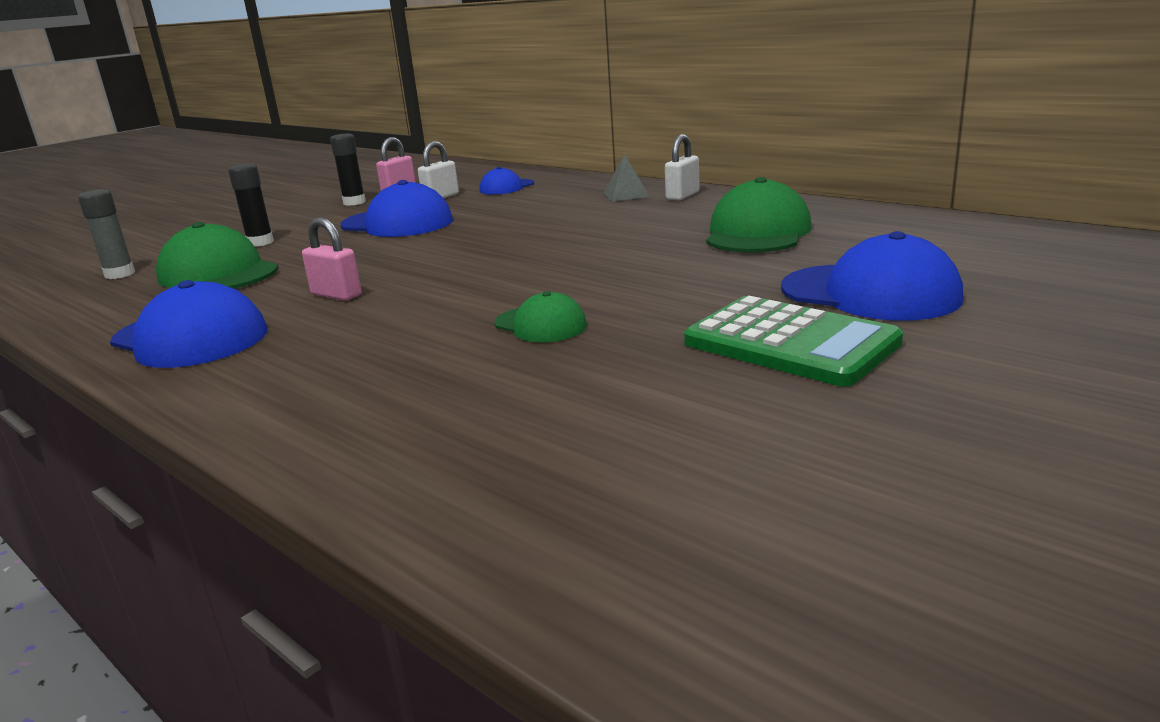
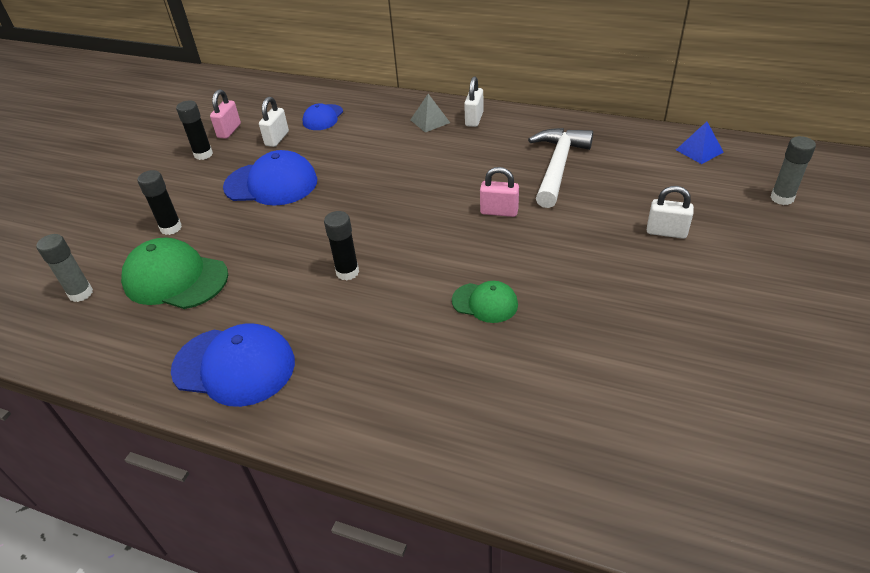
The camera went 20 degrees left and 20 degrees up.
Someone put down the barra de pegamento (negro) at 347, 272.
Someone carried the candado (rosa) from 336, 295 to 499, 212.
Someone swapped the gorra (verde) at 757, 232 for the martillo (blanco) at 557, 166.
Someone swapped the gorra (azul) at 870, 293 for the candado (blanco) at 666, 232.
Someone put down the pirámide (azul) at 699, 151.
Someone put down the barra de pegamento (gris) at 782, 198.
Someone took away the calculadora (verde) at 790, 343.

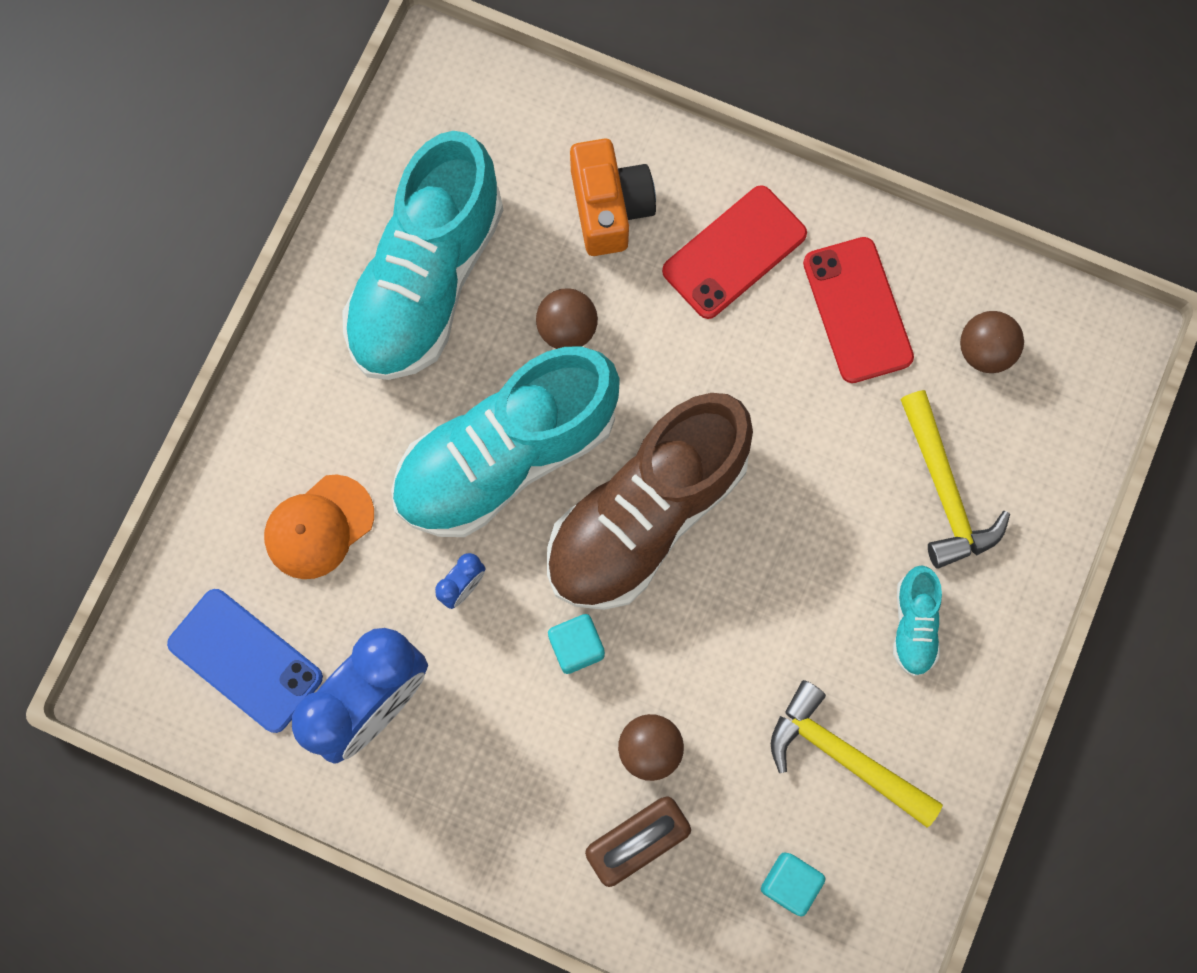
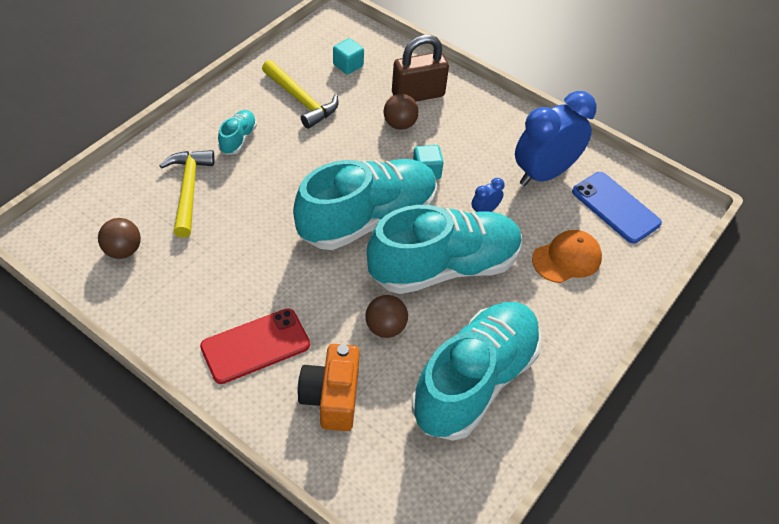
The camera went 170 degrees left and 25 degrees down.
Someone repainted the zapato (marrón) at 646, 514, which became the zapato (turquesa) at 367, 219.
Someone took away the móvil (rojo) at 857, 310.

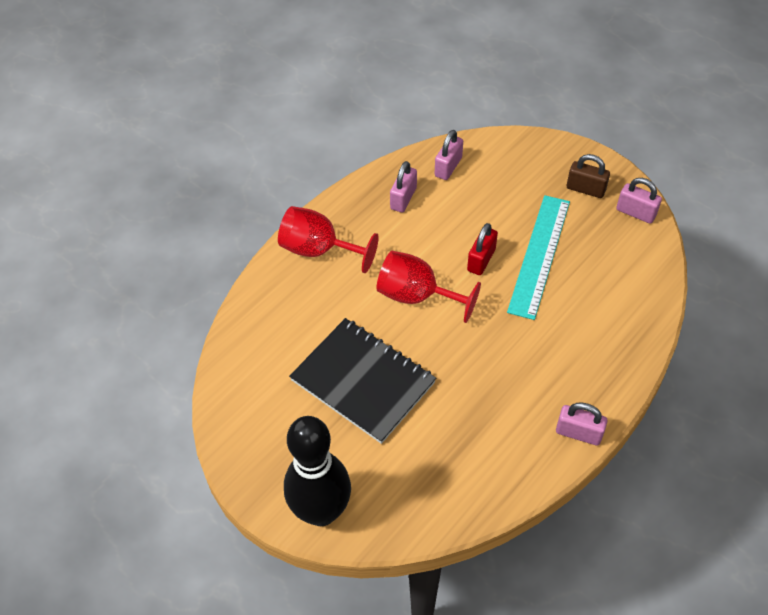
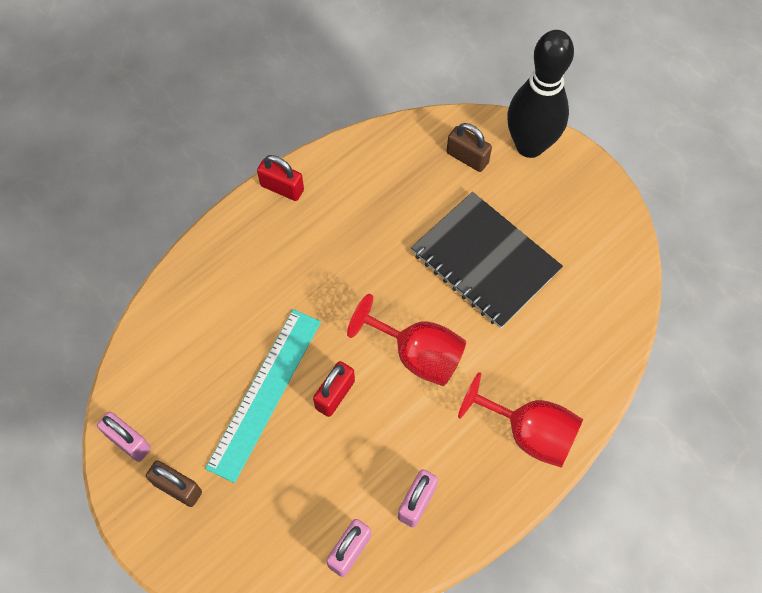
The camera went 175 degrees left and 10 degrees up.
Someone repainted the candado (rosa) at 578, 433, which became the candado (rojo) at 282, 188.
Someone put down the candado (marrón) at 467, 158.

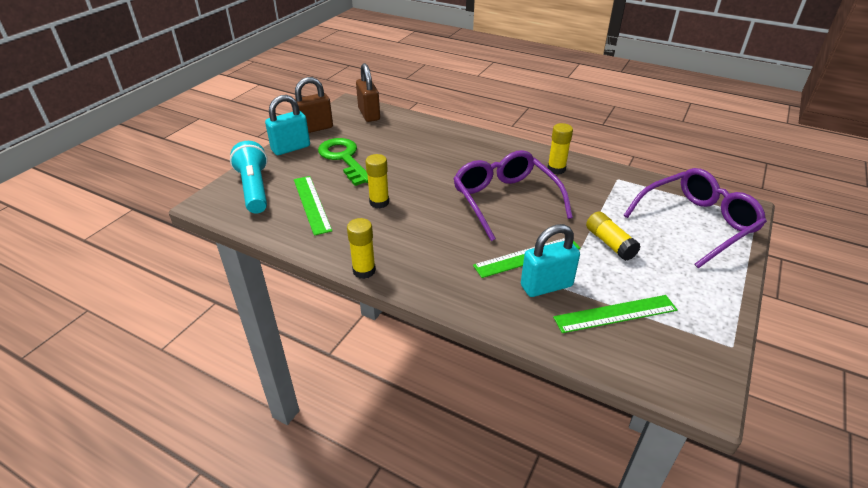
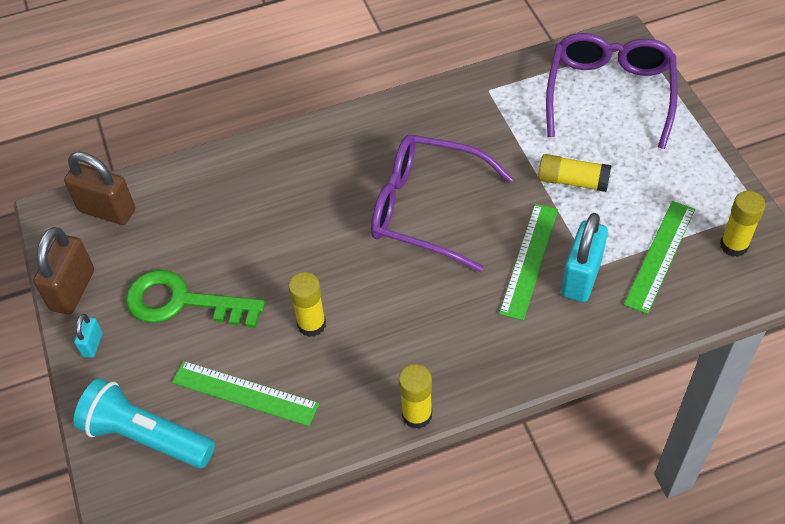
The camera went 45 degrees left and 15 degrees up.
Someone scaled the candado (turquesa) at 291, 148 by 0.50.
Someone carried the barra de pegamento (amarillo) from 556, 169 to 734, 245.

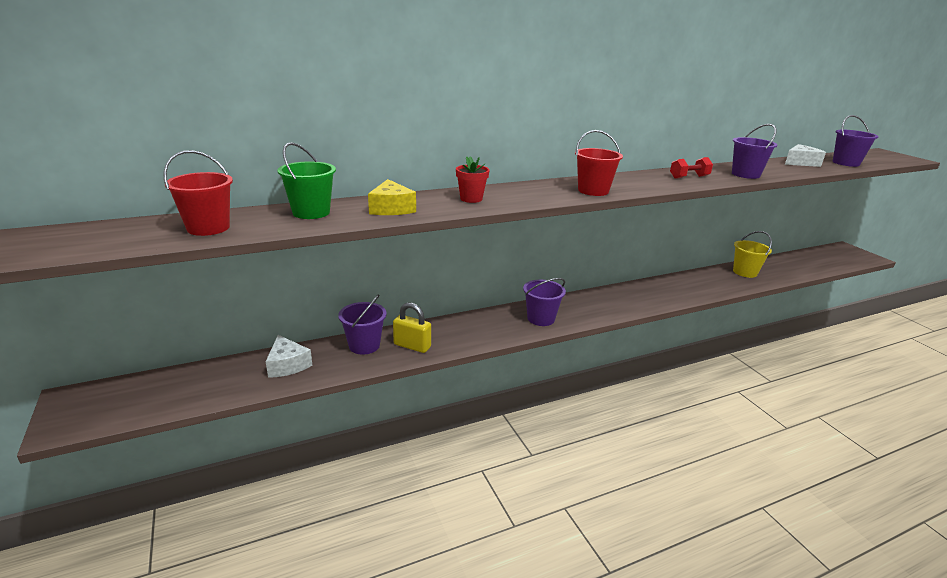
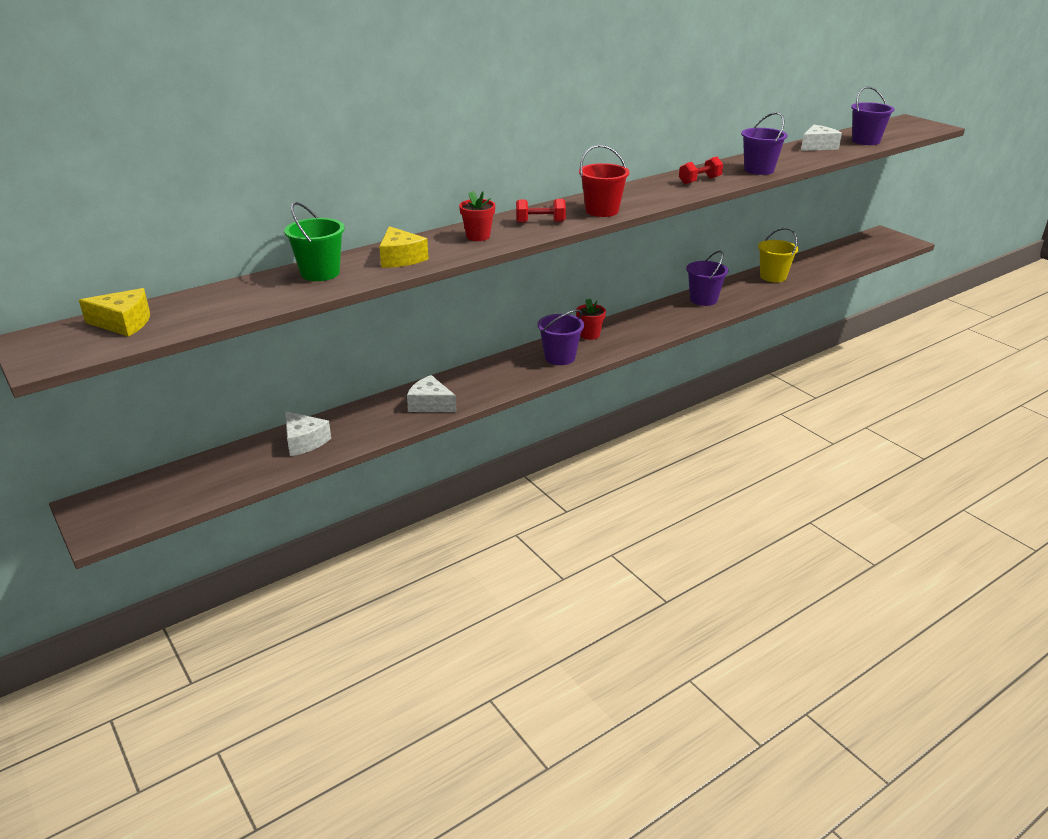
The camera went 10 degrees left and 5 degrees up.
Someone put down the queso (amarillo) at 124, 323.
Someone swapped the candado (amarillo) at 412, 346 for the queso (blanco) at 430, 404.
Someone put down the mancuerna (rojo) at 540, 222.
Someone put down the maceta (rojo) at 589, 335.
Someone carried the balde (morado) from 364, 345 to 703, 300.
Someone took away the balde (rojo) at 208, 228.

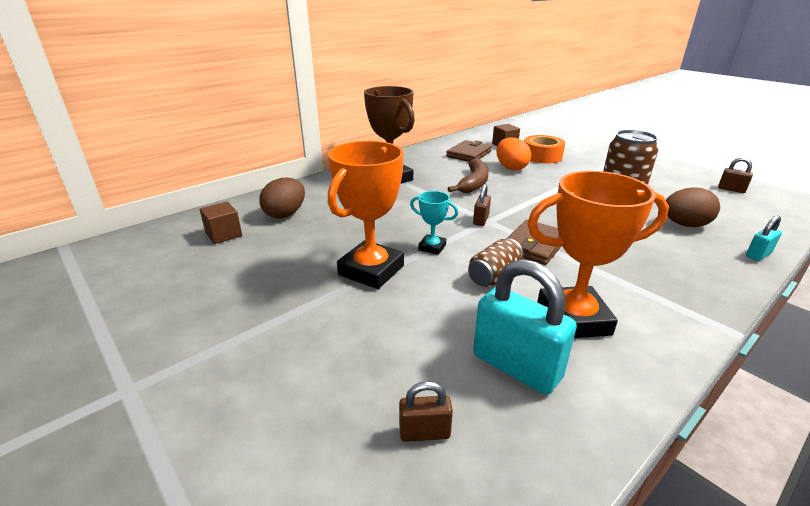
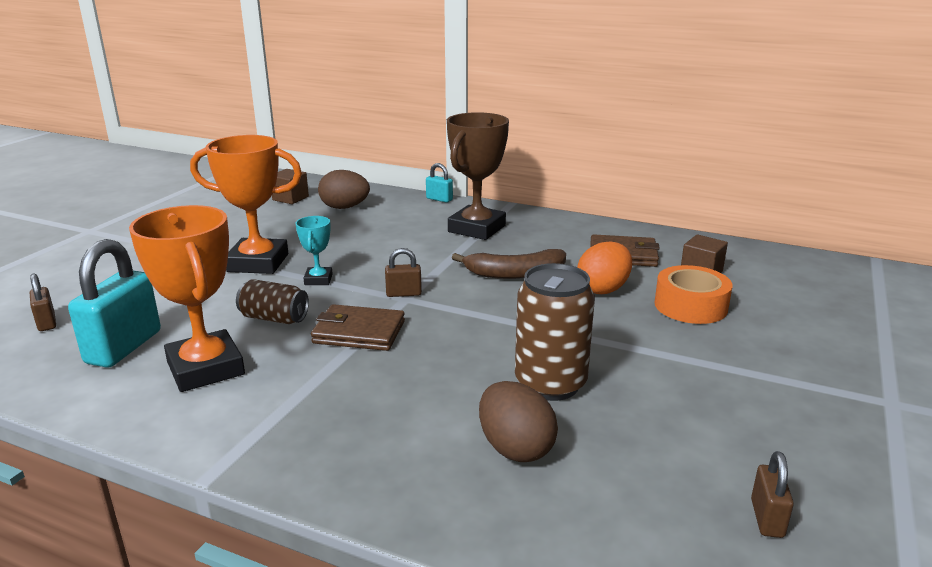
The camera went 65 degrees right and 5 degrees down.
Someone carried the candado (turquesa) from 758, 255 to 439, 199.

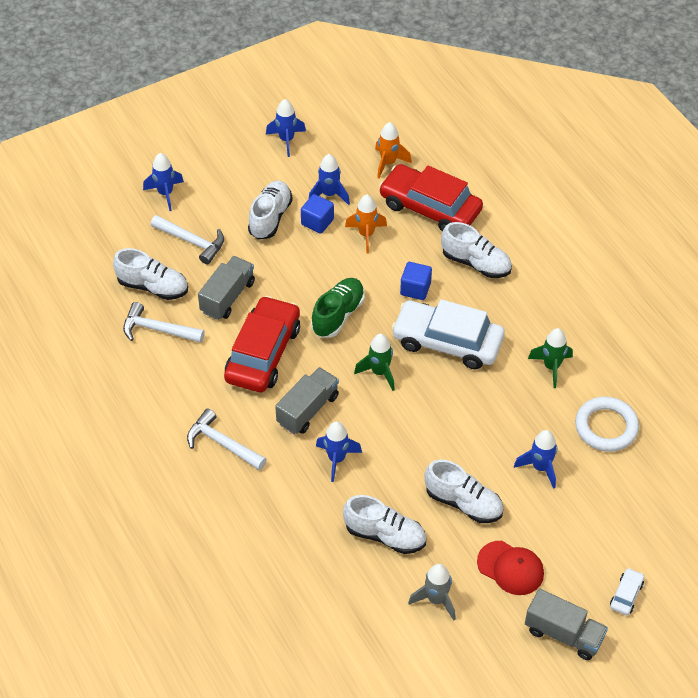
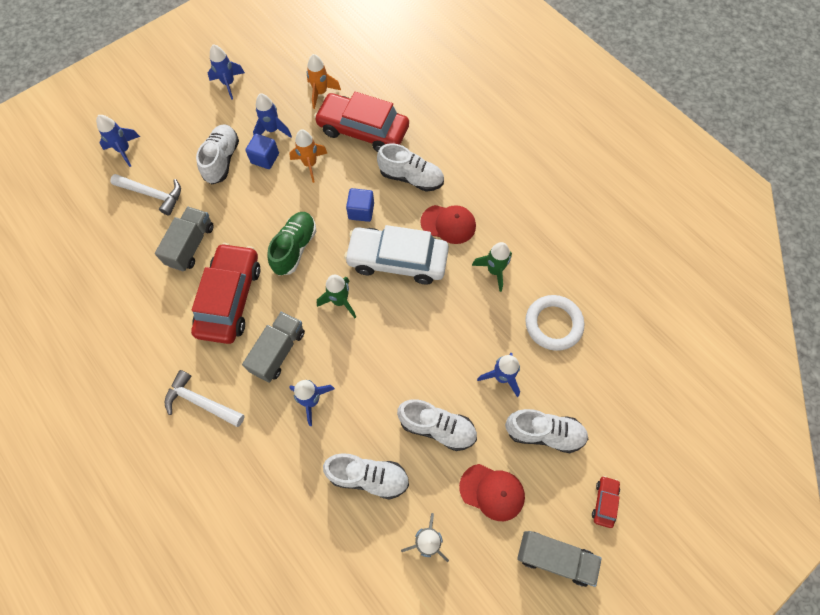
The camera went 10 degrees left and 15 degrees up.
Someone put down the gorra (rojo) at 448, 224.
Someone carried the zapato (blanco) from 153, 287 to 544, 433.
Someone repainted the coche (blanco) at 626, 595, which became the coche (rojo) at 604, 502.
Someone took away the martillo (blanco) at 158, 329.

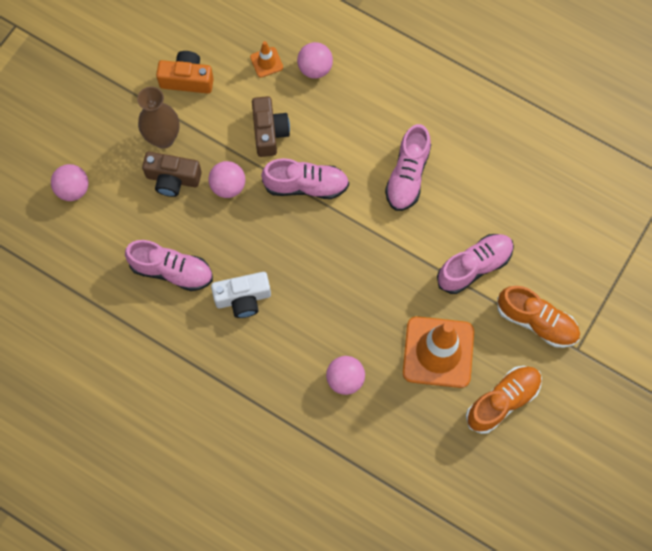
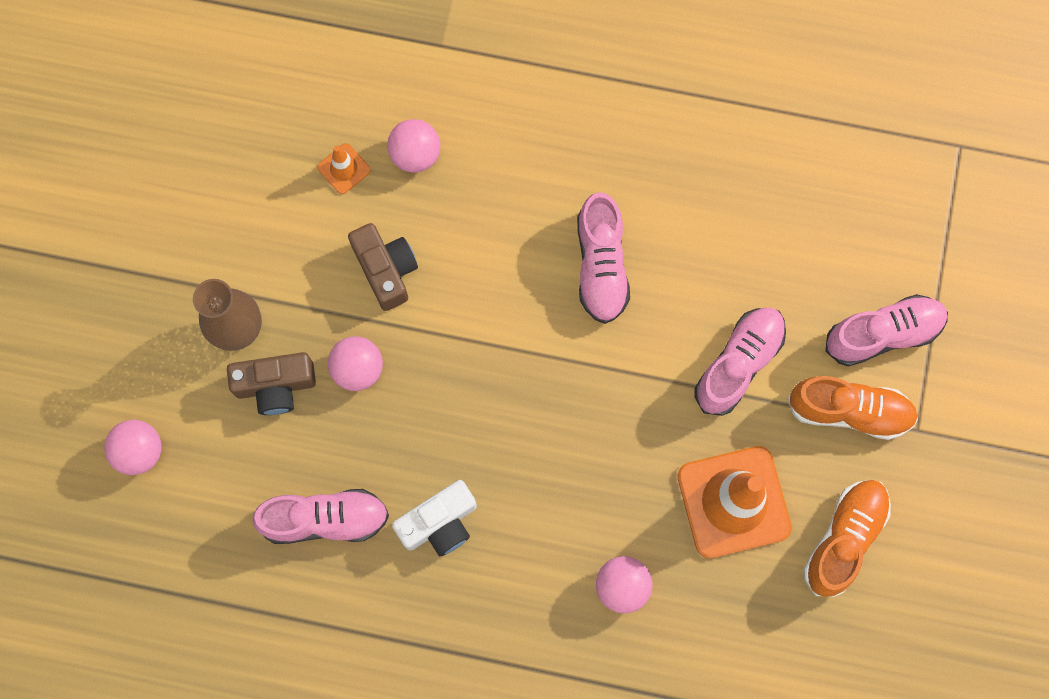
The camera went 20 degrees left and 5 degrees up.
Someone carried the zapato (rosa) from 306, 185 to 883, 334.
Someone took away the cámara (naranja) at 187, 79.

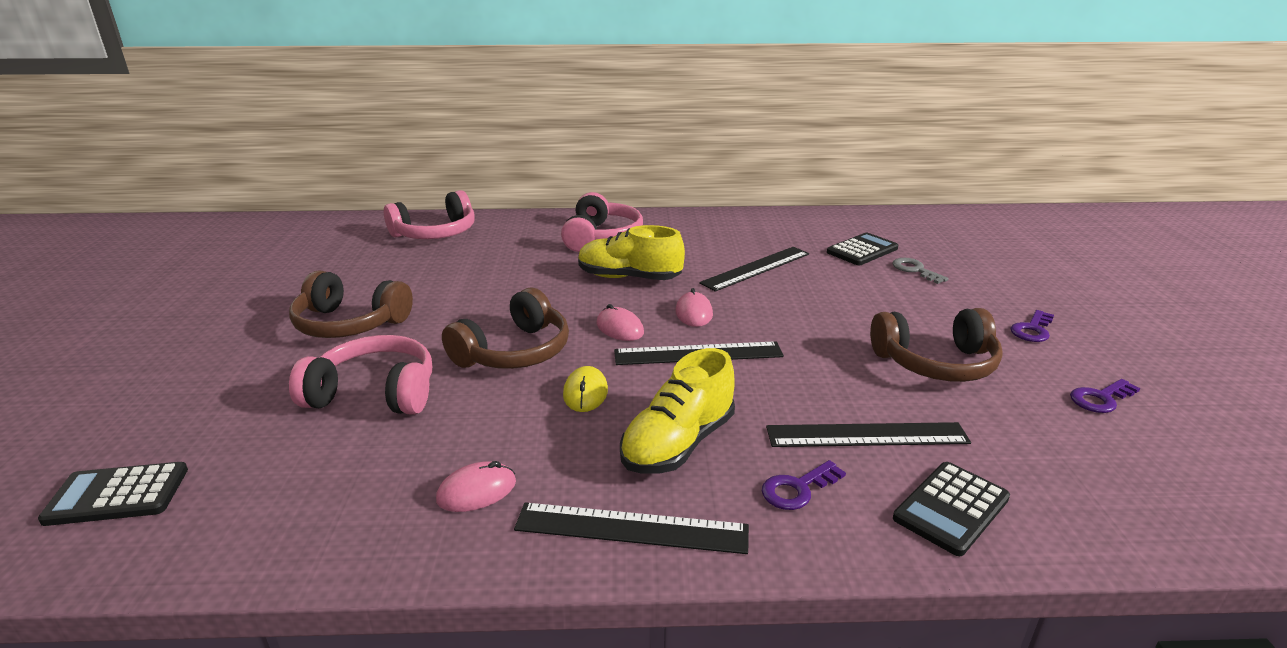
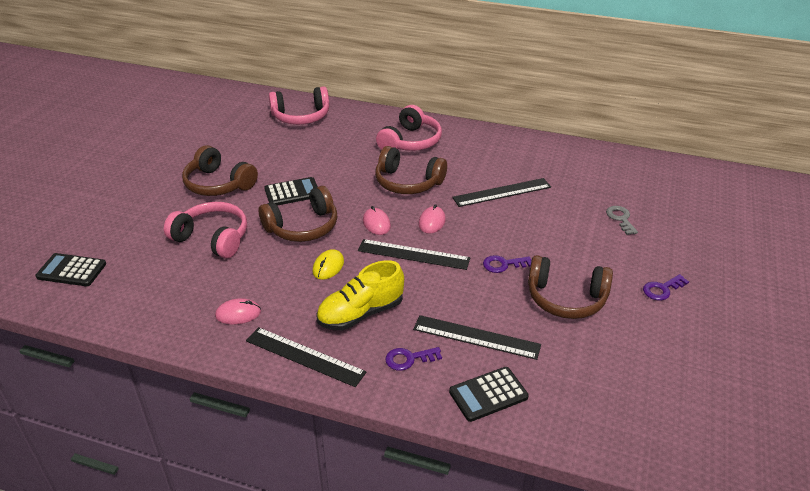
The camera went 20 degrees right and 10 degrees up.
Someone carried the calculadora (negro) from 862, 250 to 292, 192.
Someone swapped the zapato (amarillo) at 629, 278 for the auriculares (marrón) at 407, 182.
Someone carried the llave (morado) from 1100, 399 to 503, 264.

